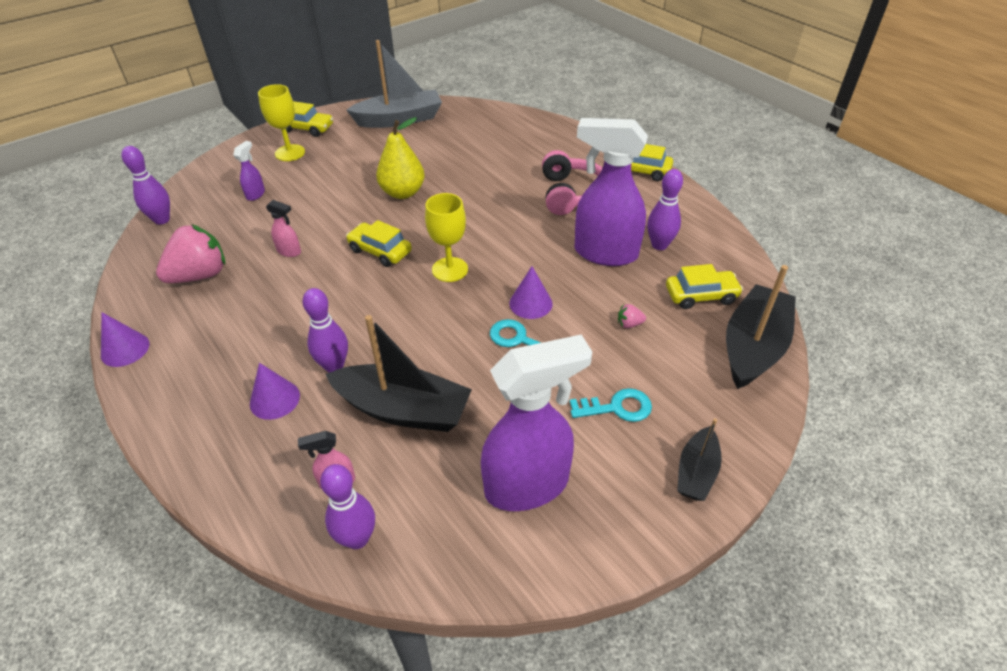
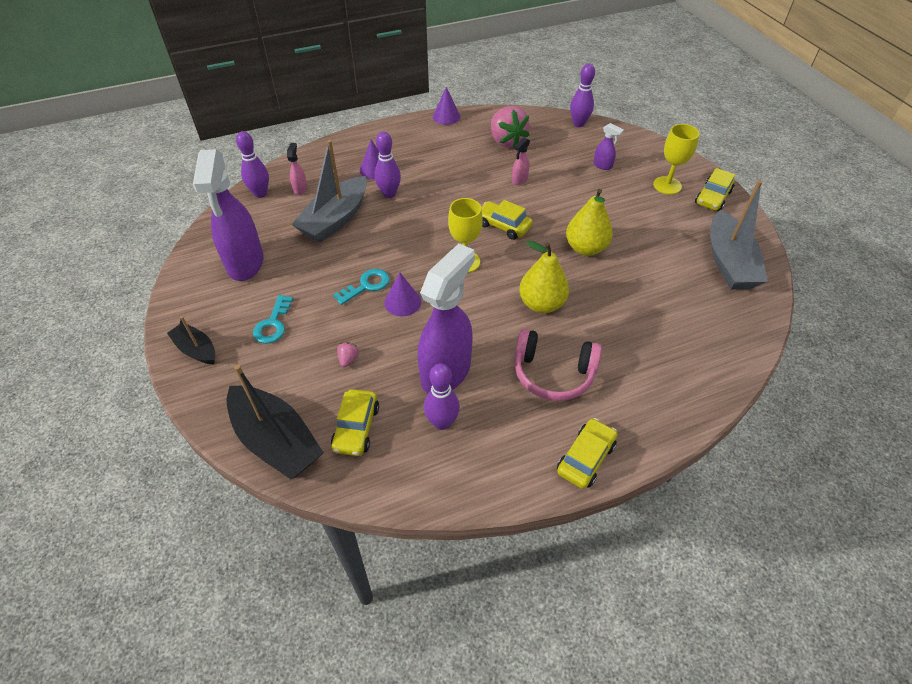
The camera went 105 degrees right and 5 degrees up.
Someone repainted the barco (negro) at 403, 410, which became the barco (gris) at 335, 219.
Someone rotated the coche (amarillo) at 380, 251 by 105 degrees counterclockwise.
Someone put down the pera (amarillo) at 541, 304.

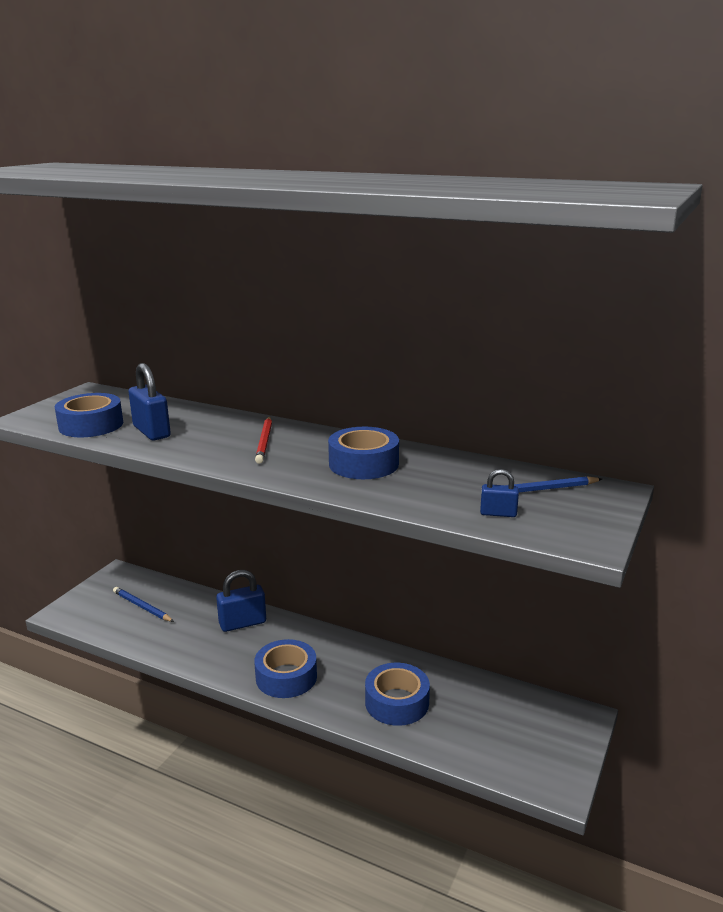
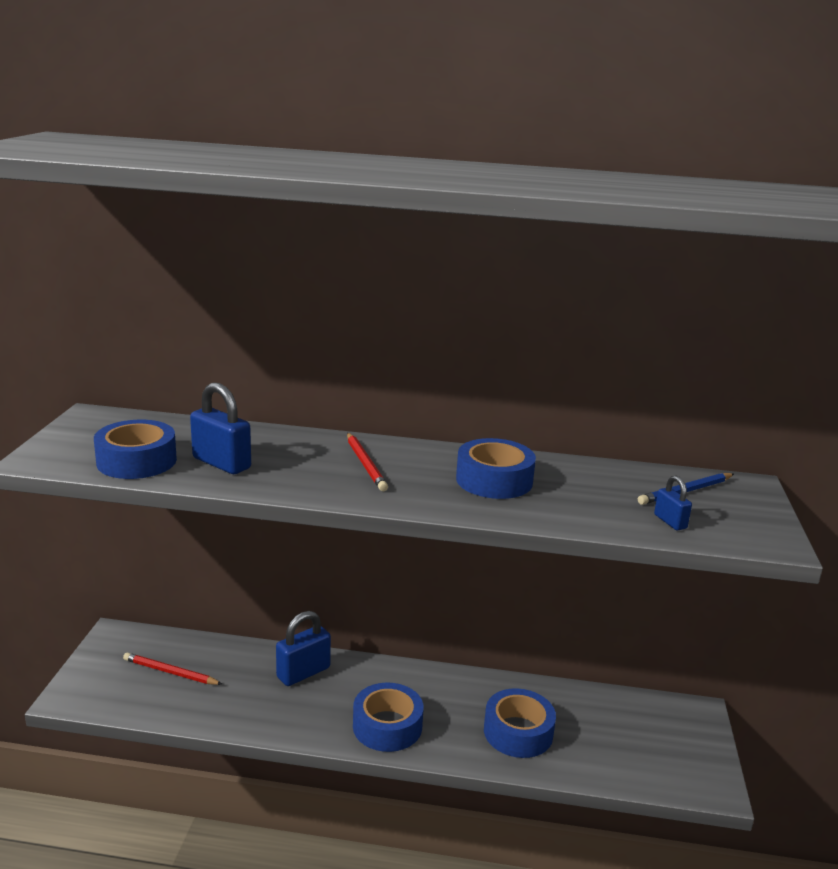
The camera went 20 degrees left and 0 degrees up.
Someone repainted the lápiz (azul) at 142, 607, which became the lápiz (rojo) at 170, 672.
Someone rotated the candado (azul) at 498, 513 by 75 degrees clockwise.

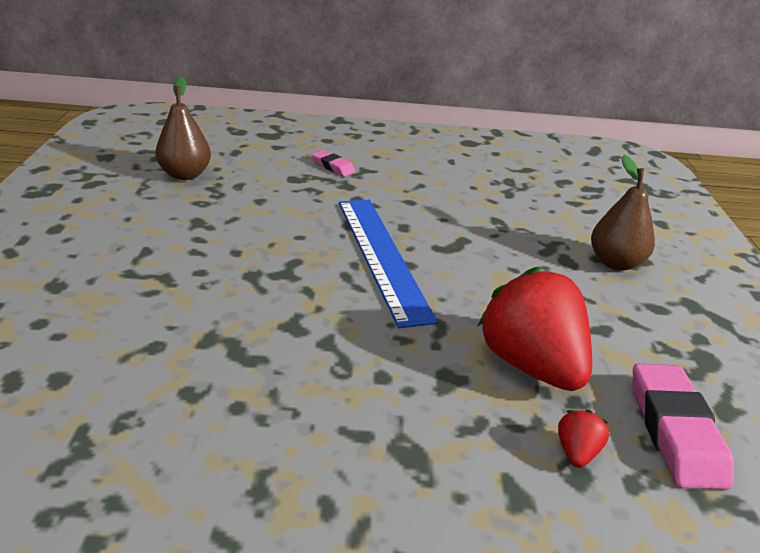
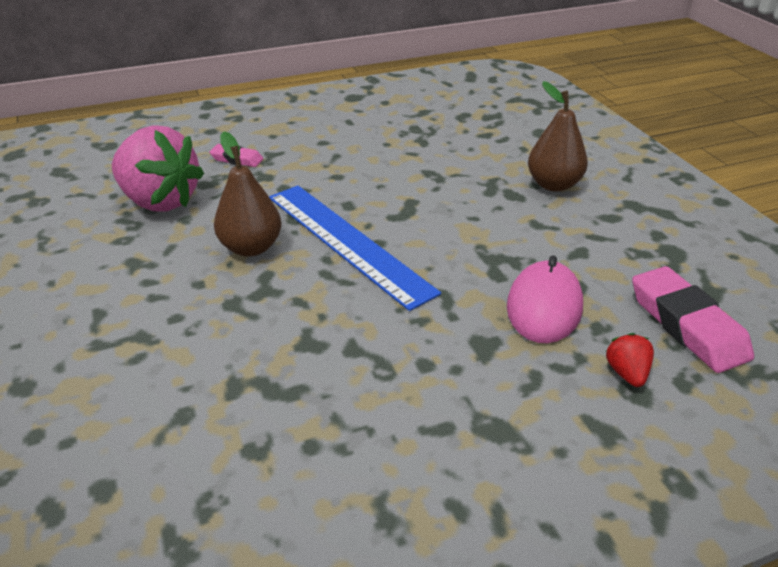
The camera went 20 degrees left and 5 degrees up.
Someone put down the fresa (rosa) at 160, 201.
Someone carried the pera (marrón) from 185, 175 to 251, 247.
Someone swapped the fresa (rojo) at 531, 365 for the ratón (rosa) at 544, 306.

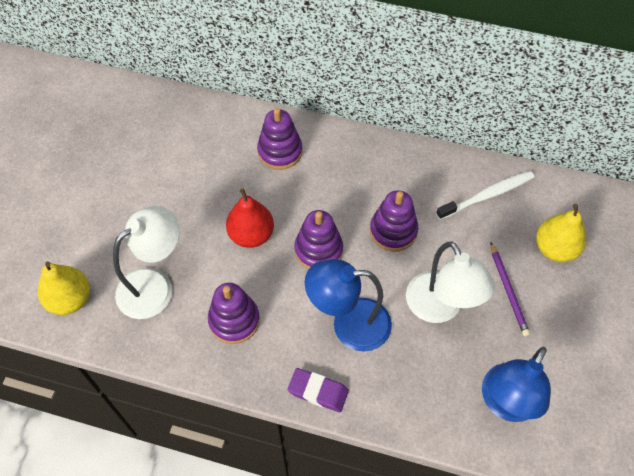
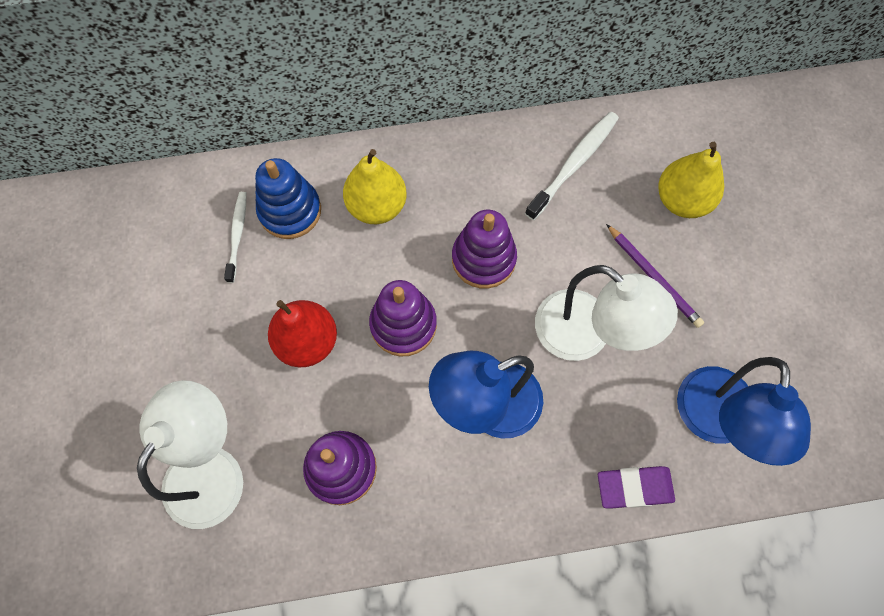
The camera went 25 degrees left and 10 degrees up.
Someone put down the cepillo de dientes (blanco) at 237, 235.
Someone repainted the juguete apilable (morado) at 280, 151, which became the juguete apilable (azul) at 290, 211.
Someone carried the pera (amarillo) from 70, 299 to 377, 206.
Someone carried the goma de borrar (morado) from 318, 391 to 634, 488.

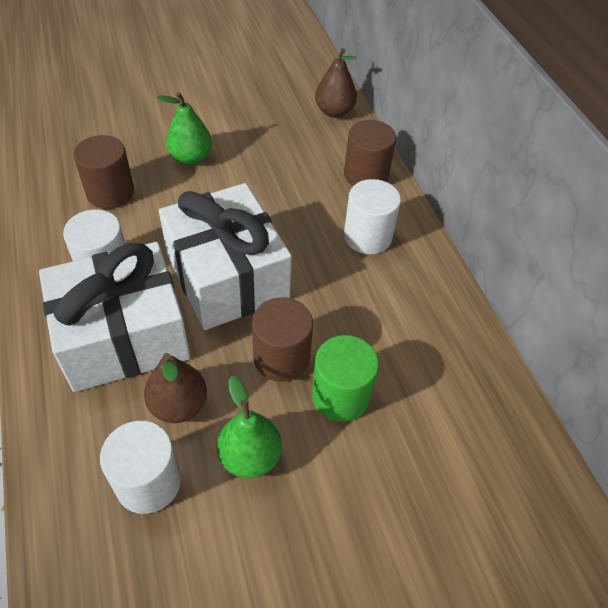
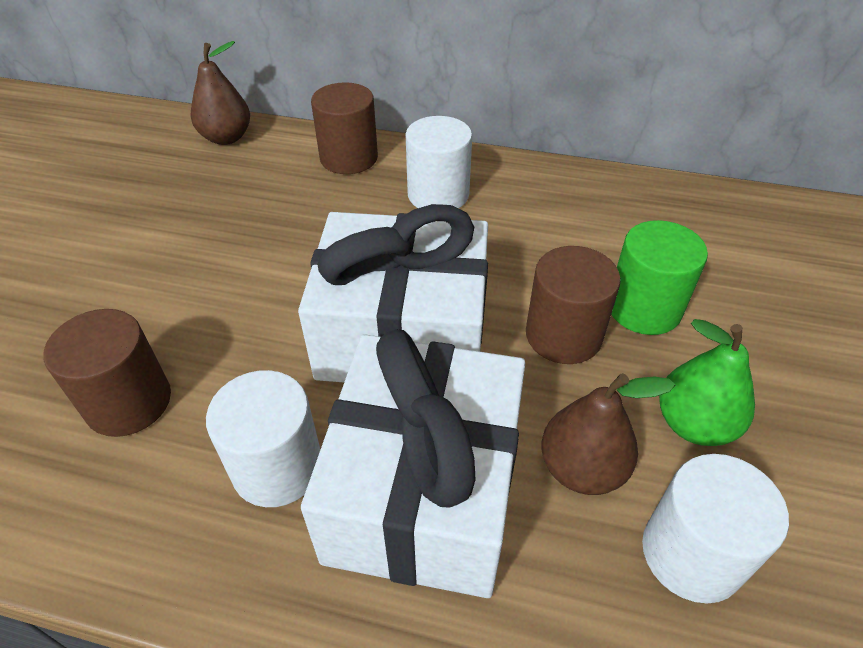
The camera went 55 degrees left and 5 degrees down.
Someone took away the pera (verde) at 190, 157.

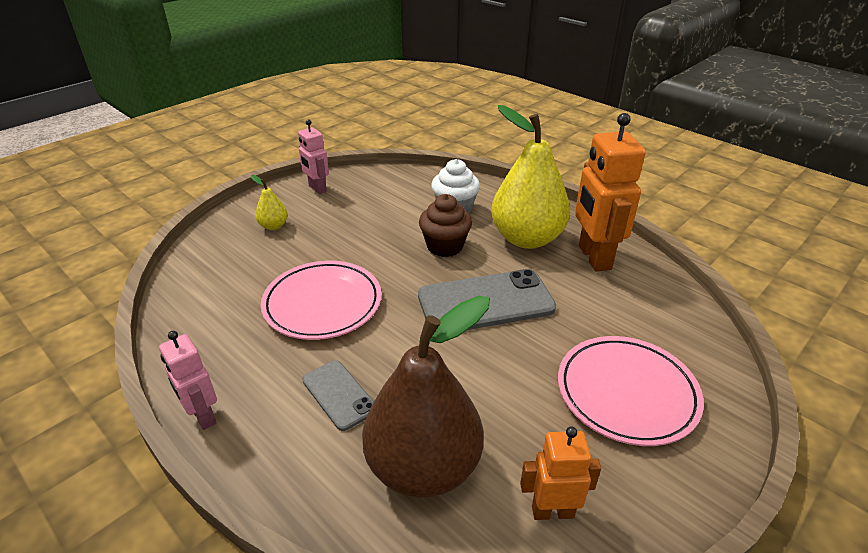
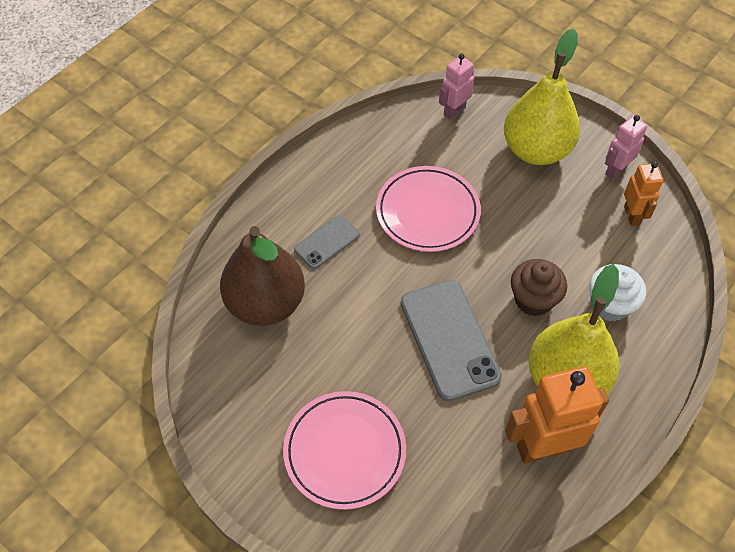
The camera went 85 degrees right and 20 degrees up.
Someone carried the robot (rosa) from 203, 416 to 454, 111.
Someone scaled the pera (amarillo) at 273, 226 by 2.38.
Someone carried the robot (naranja) from 552, 511 to 632, 215.

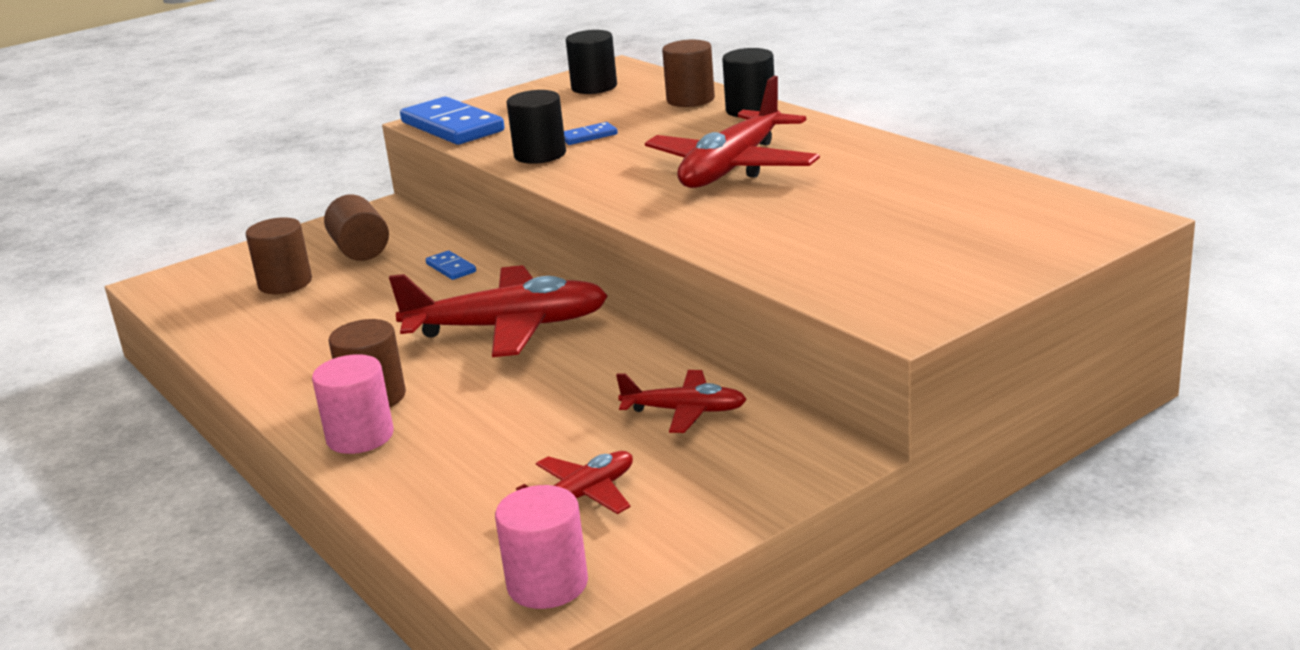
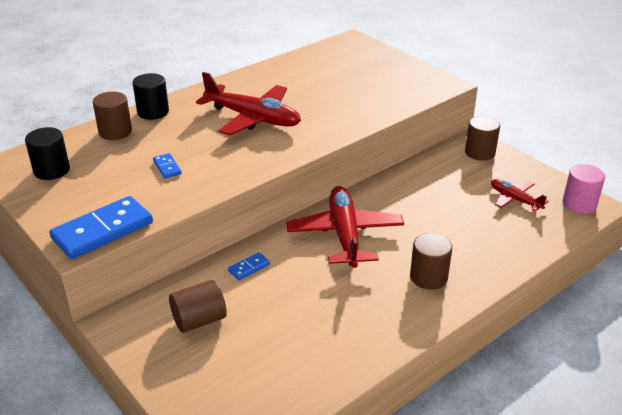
The camera went 95 degrees left and 10 degrees up.
Someone carried the cilindro (marrón) from 285, 283 to 480, 152.
Someone took away the cilindro (rosa) at 360, 437.
Someone took away the cilindro (negro) at 540, 155.
Someone took away the avión (rojo) at 685, 411.

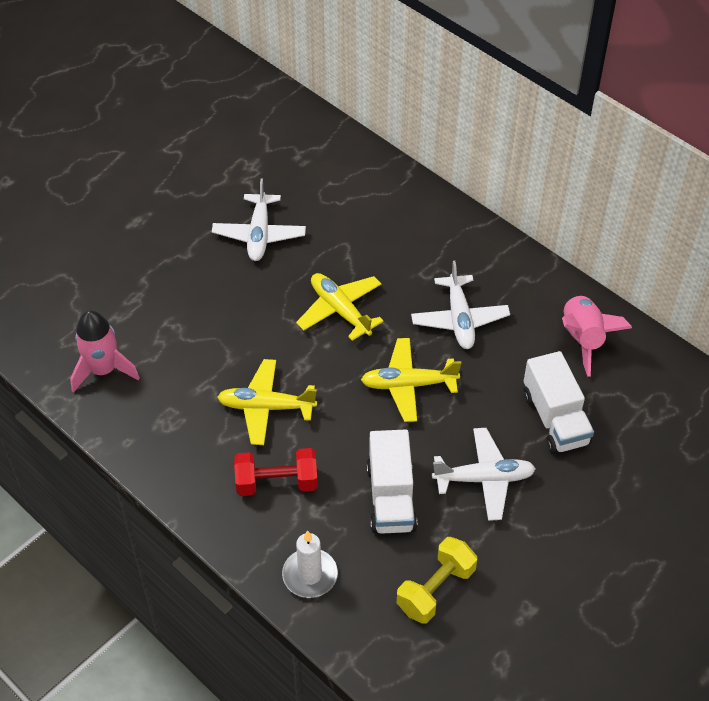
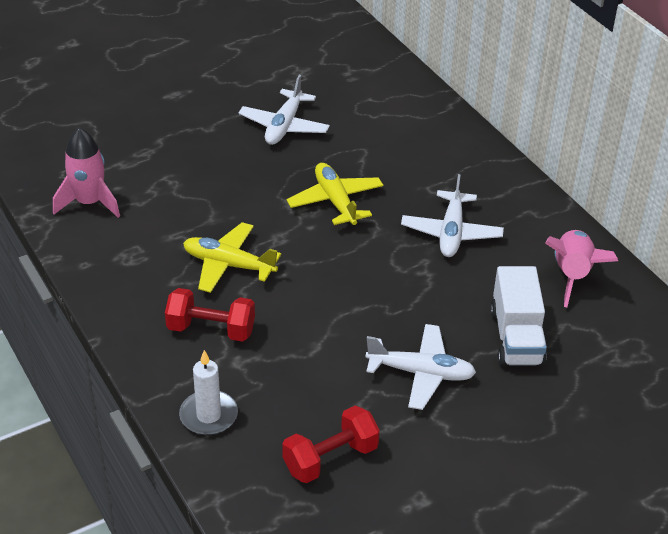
The camera went 15 degrees right and 10 degrees down.
Someone repainted the mancuerna (amarillo) at 435, 590, which became the mancuerna (rojo) at 330, 459.
Someone took away the avión (amarillo) at 408, 385.
Someone took away the camión (blanco) at 391, 497.

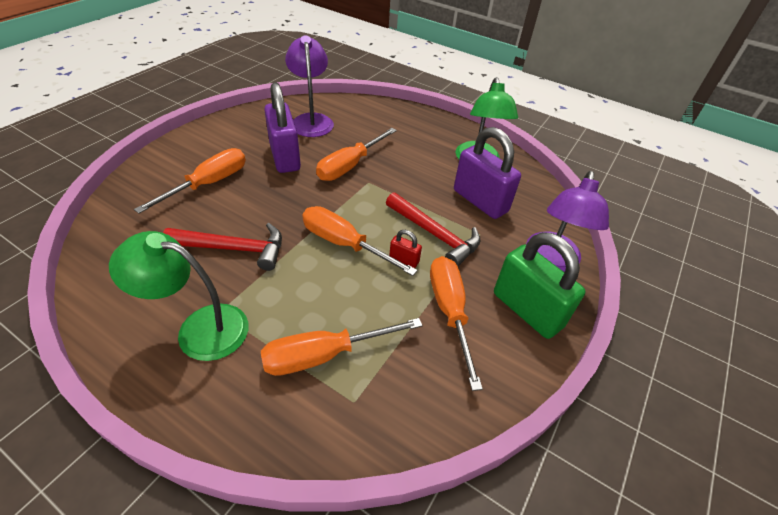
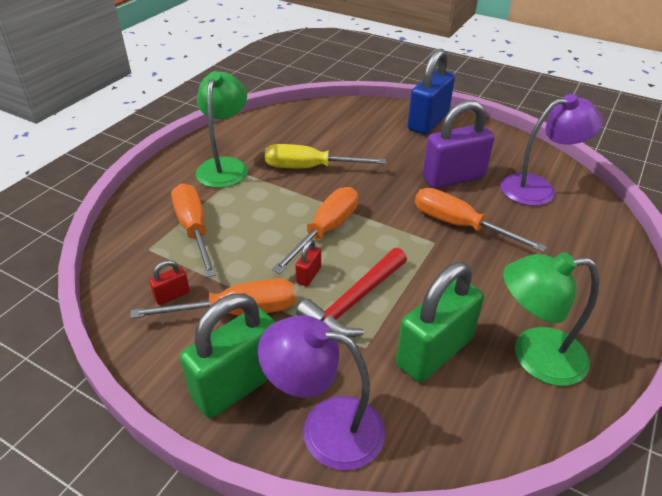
The camera went 90 degrees right and 5 degrees down.
Someone put down the candado (rojo) at 172, 295.
Someone swapped the martillo (rojo) at 233, 249 for the destornillador (amarillo) at 309, 168.
Someone repainted the candado (morado) at 480, 201, which became the candado (verde) at 434, 352.
Someone put down the candado (azul) at 428, 122.
Someone took away the destornillador (naranja) at 209, 184.

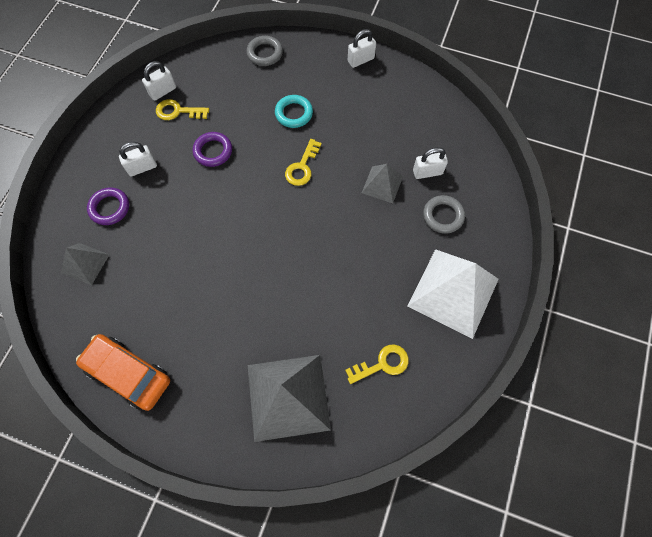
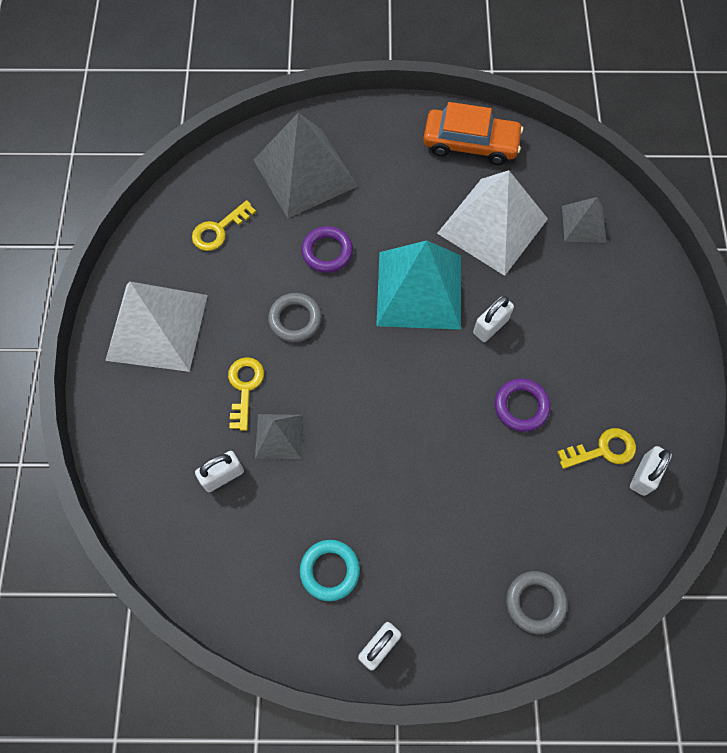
The camera went 160 degrees right and 0 degrees up.
Someone carried the llave (amarillo) from 302, 167 to 245, 387.
Someone carried the anillo (gris) from 443, 216 to 295, 319.
Someone carried the anillo (turquesa) from 294, 113 to 330, 570.
Someone carried the anillo (morado) from 109, 208 to 327, 252.
Someone put down the pirámide (turquesa) at 419, 290.
Someone put down the pirámide (blanco) at 492, 226.
Someone carried the candado (blanco) from 142, 167 to 490, 326.

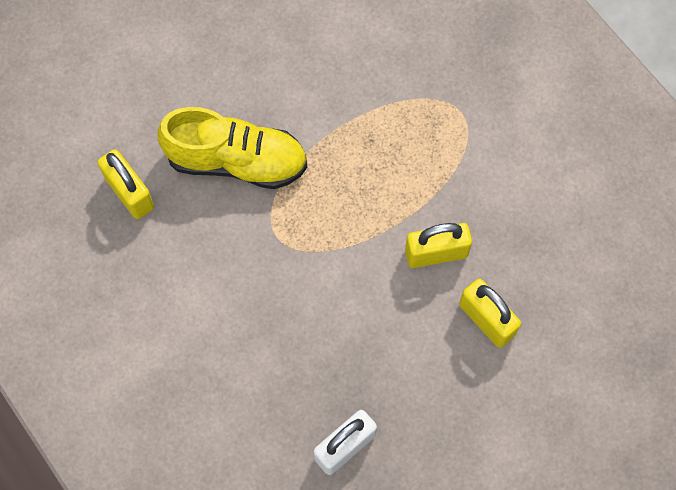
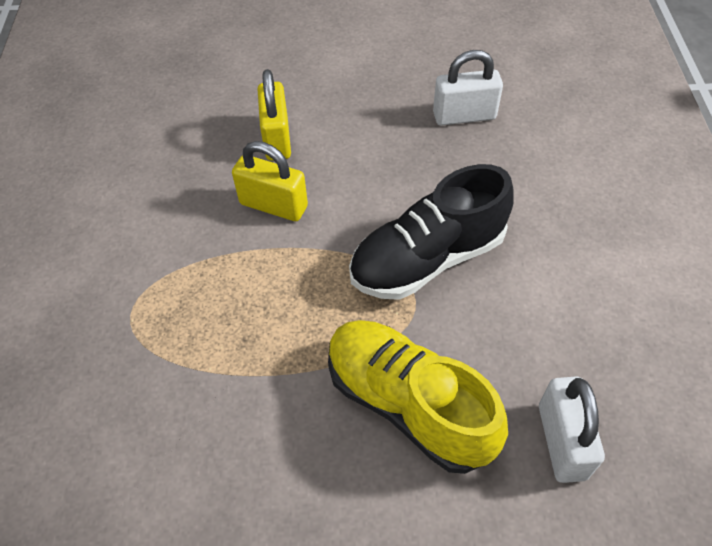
The camera went 145 degrees left and 15 degrees down.
Someone put down the zapato (negro) at 427, 259.
Someone repainted the candado (amarillo) at 130, 193, which became the candado (blanco) at 561, 441.

